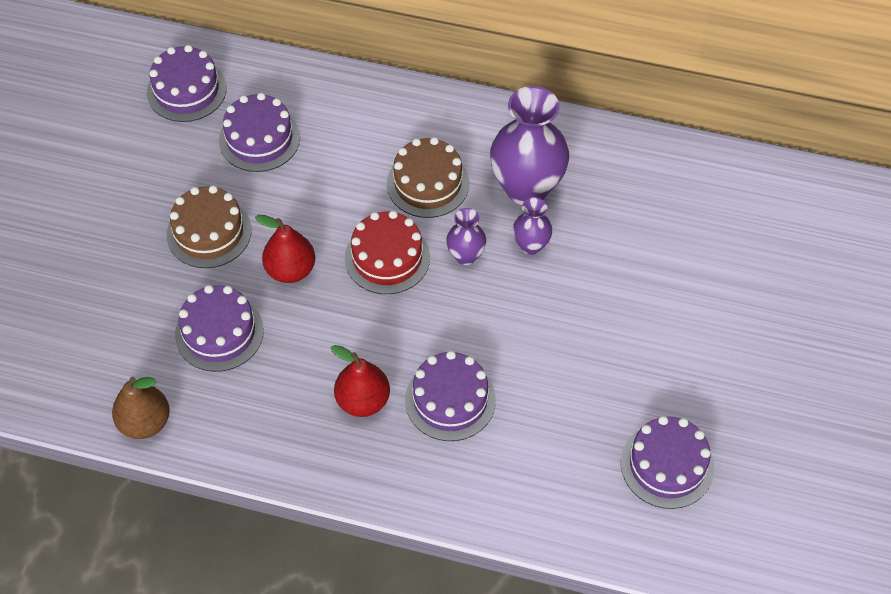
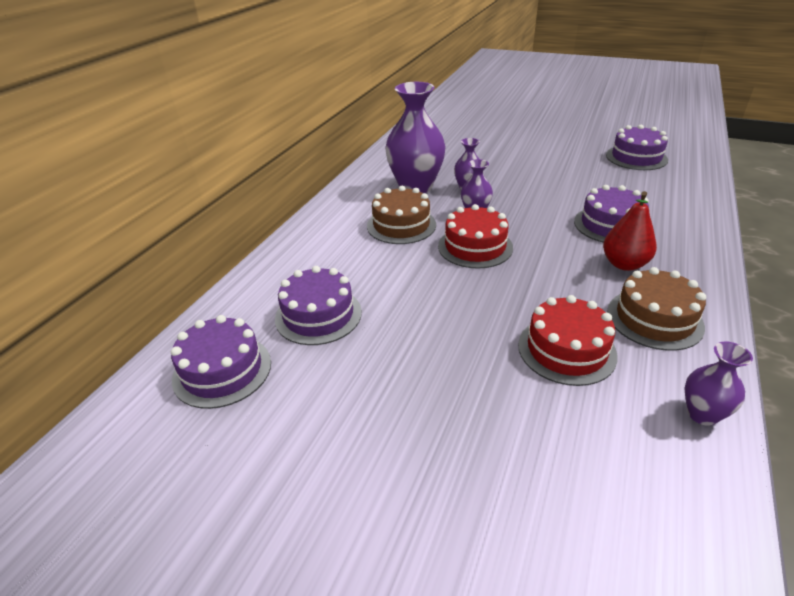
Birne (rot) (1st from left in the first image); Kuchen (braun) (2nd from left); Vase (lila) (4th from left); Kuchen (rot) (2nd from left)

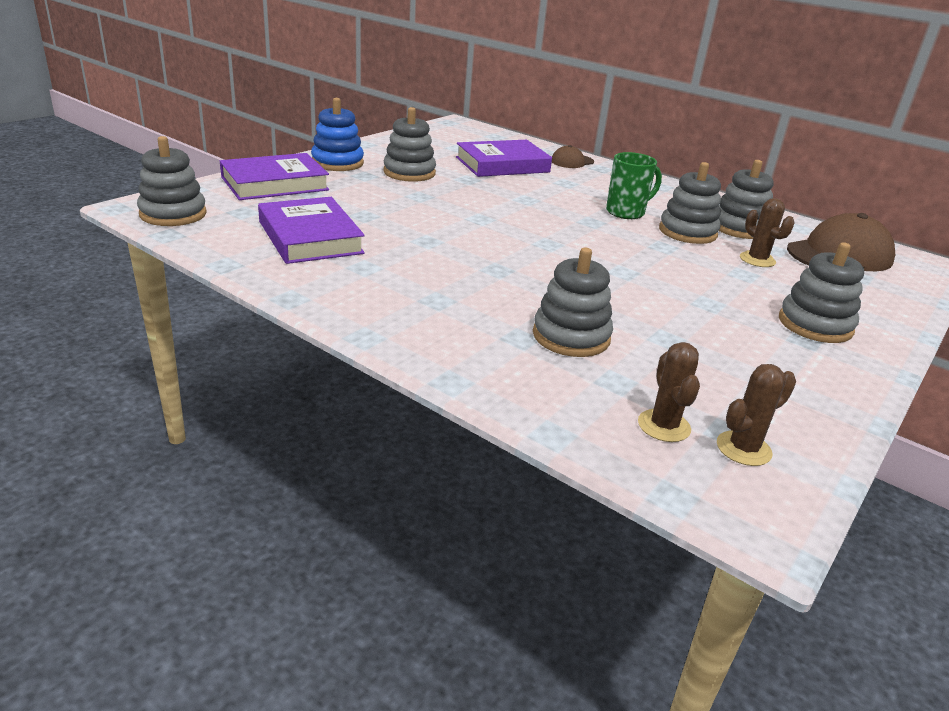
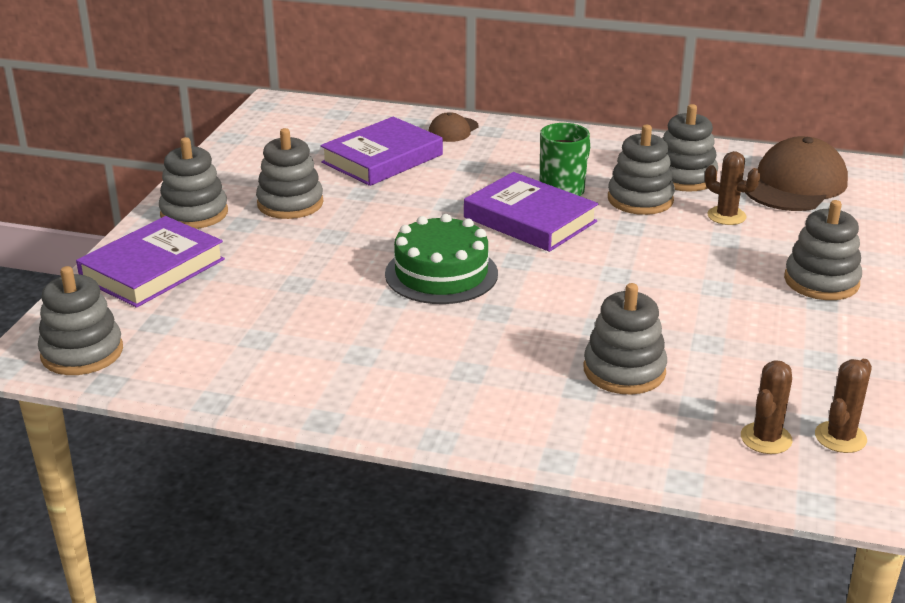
Kuchen (grün); Buch (lila) (3rd from left); Stapelspielzeug (grau) (2nd from left); Kaktus (braun) (2nd from left)

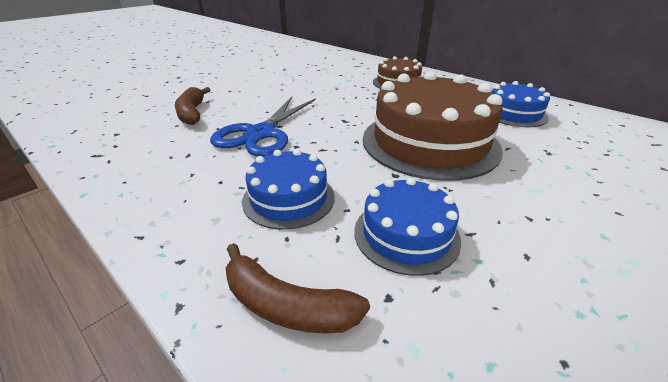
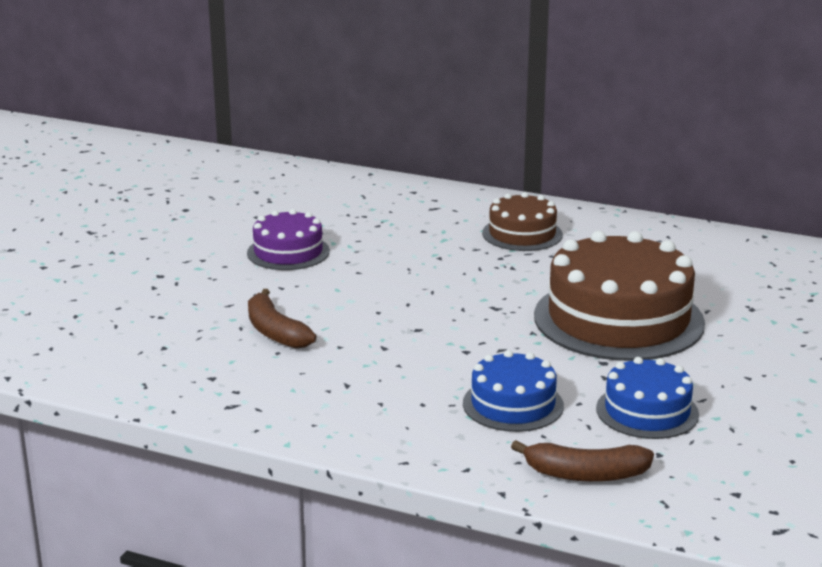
Schere (blau); Kuchen (blau) (3rd from left in the first image); Kuchen (lila)

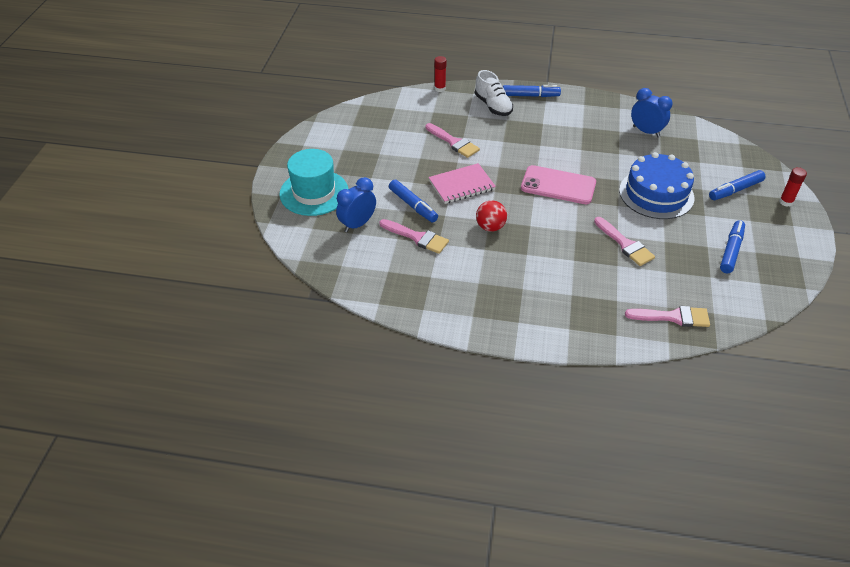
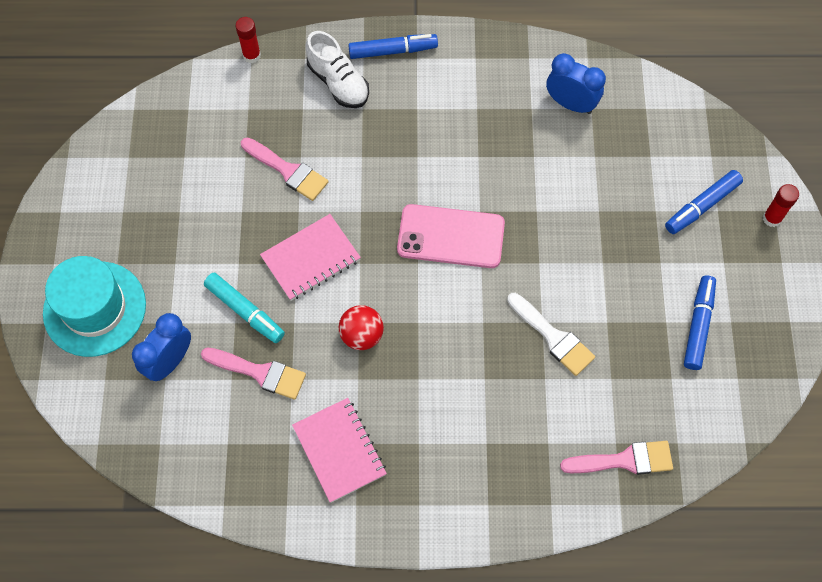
Kuchen (blau); Notizbuch (rosa) (2nd from left); Filzstift (türkis); Pinsel (weiß)

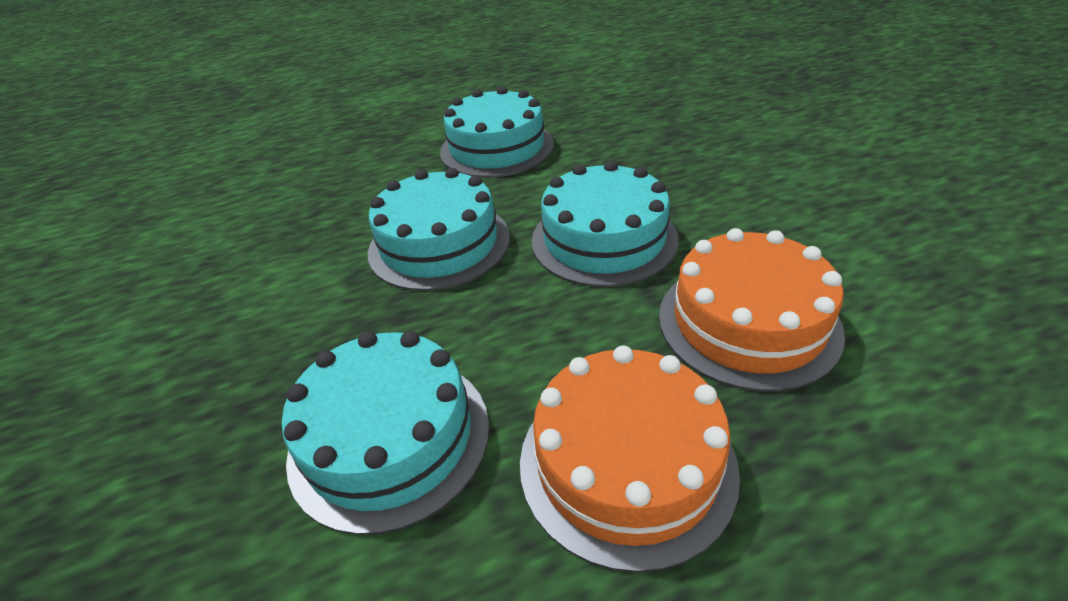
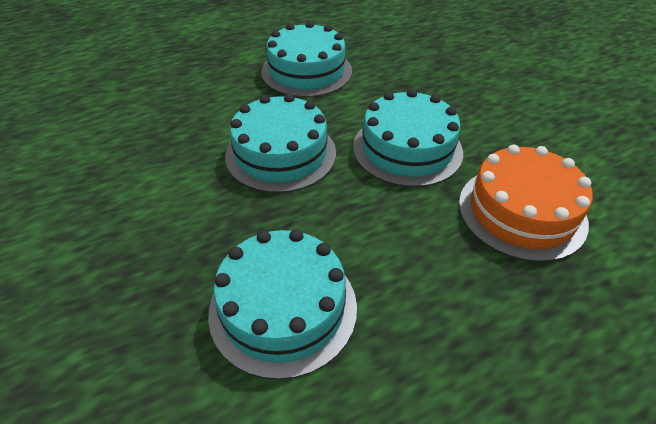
Kuchen (orange) (1st from left in the first image)

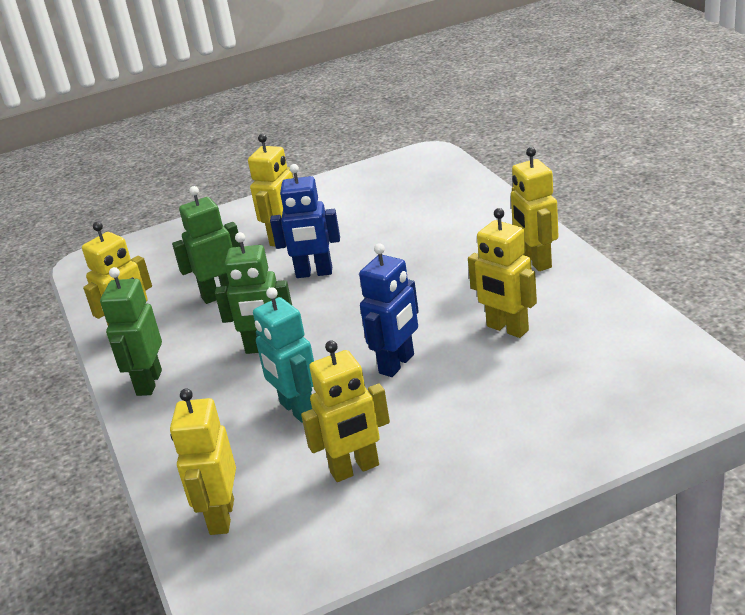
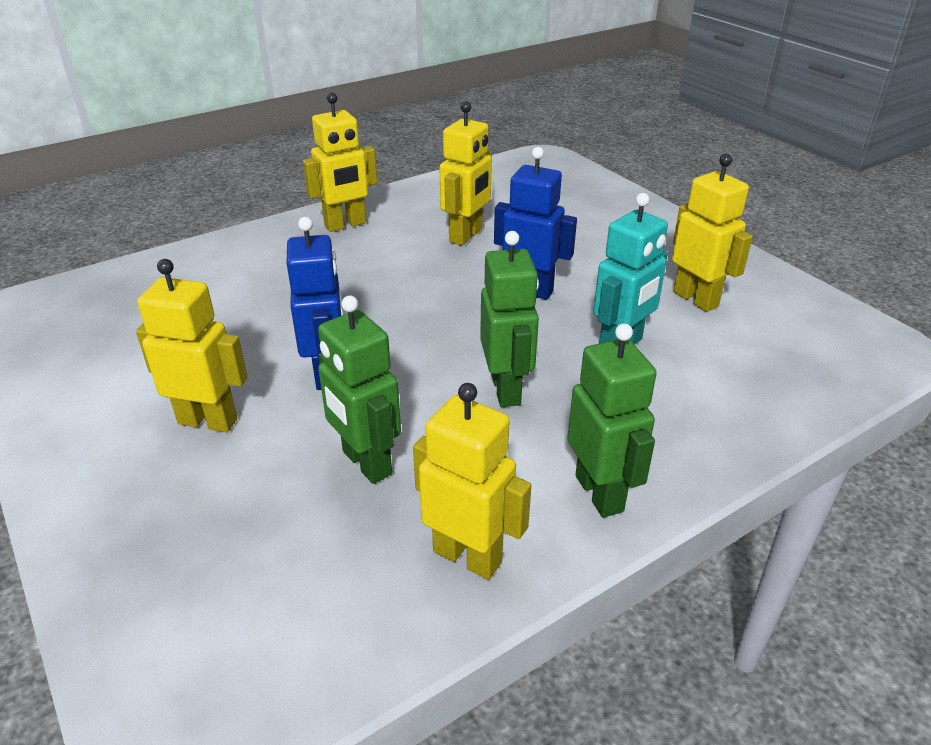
Roboter (gelb) (2nd from left in the first image); Roboter (grün) (3rd from left)

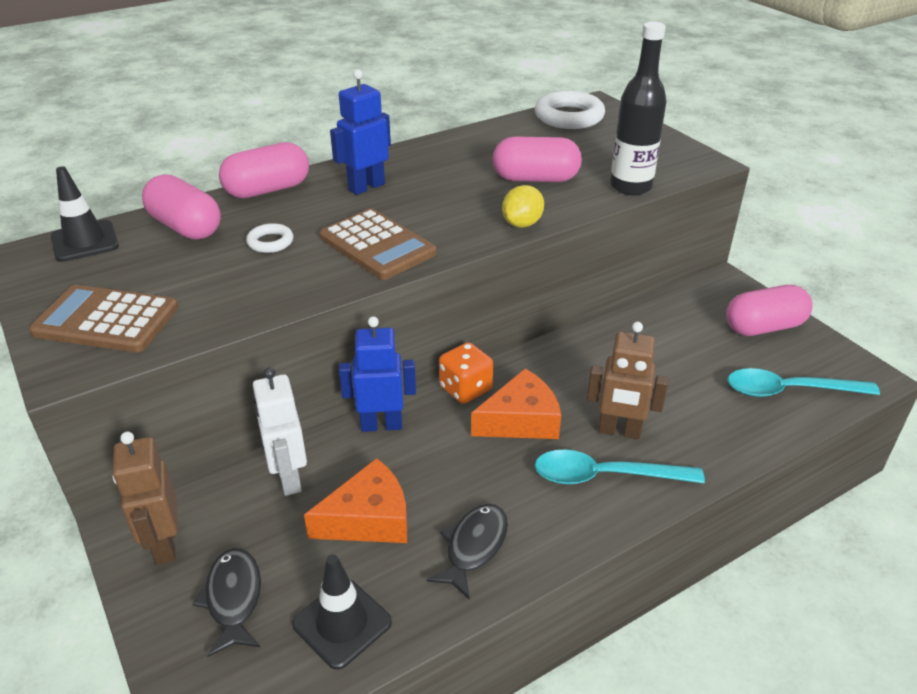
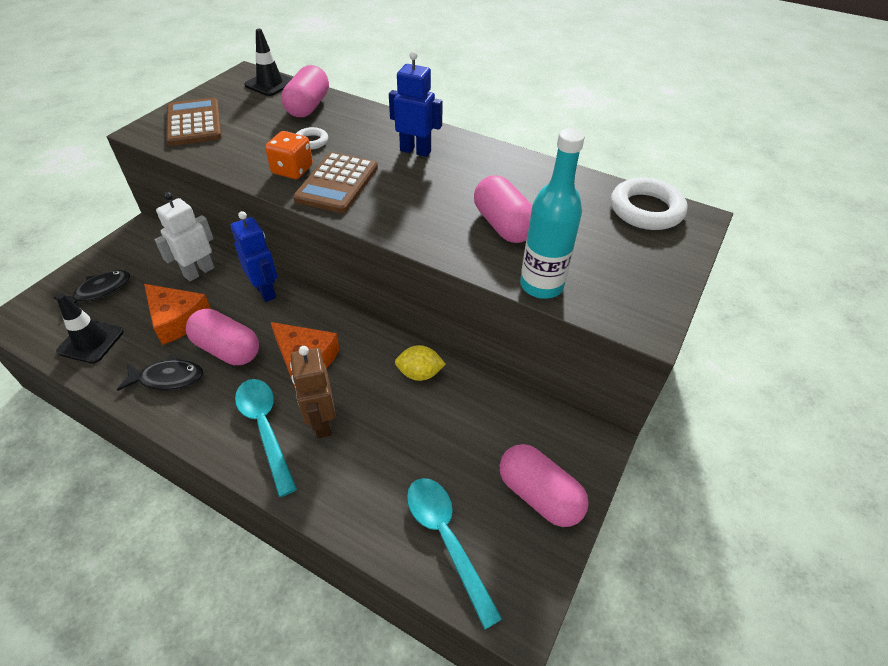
Roboter (braun) (1st from left in the first image); Kapsel (rosa) (1st from left); Spielwürfel (orange); Zitrone (gelb); Flasche (türkis)

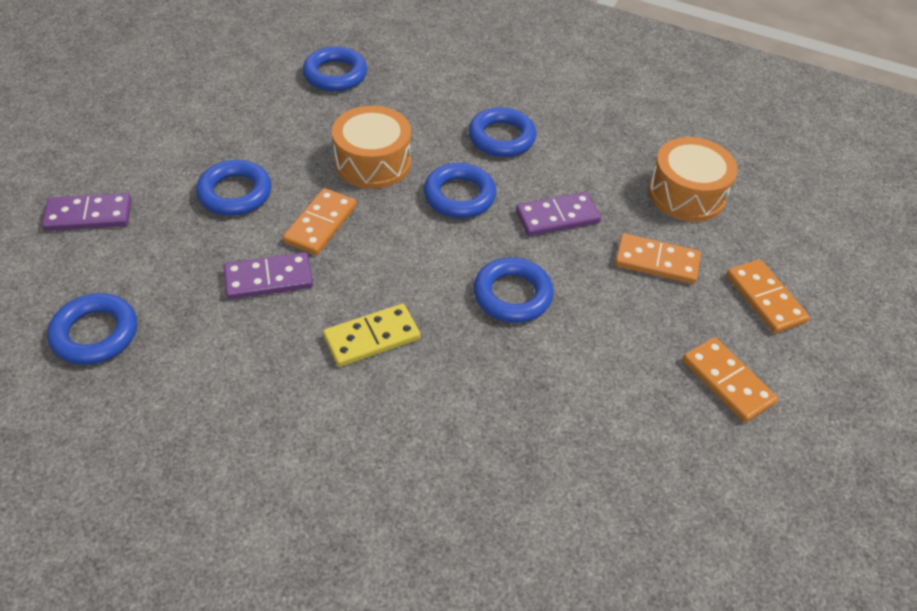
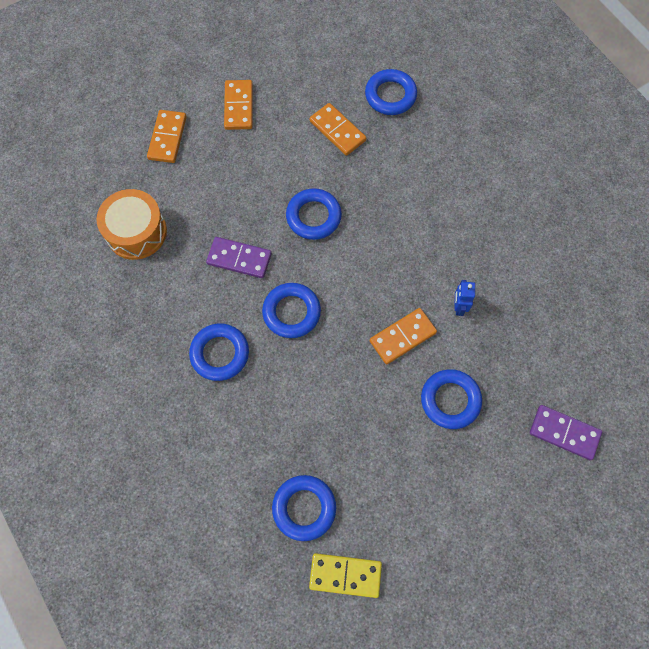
Trommel (orange) (1st from left in the first image); Ring (blau) (5th from left); Dominostein (gelb); Dominostein (orange) (3rd from left); Roboter (blau)

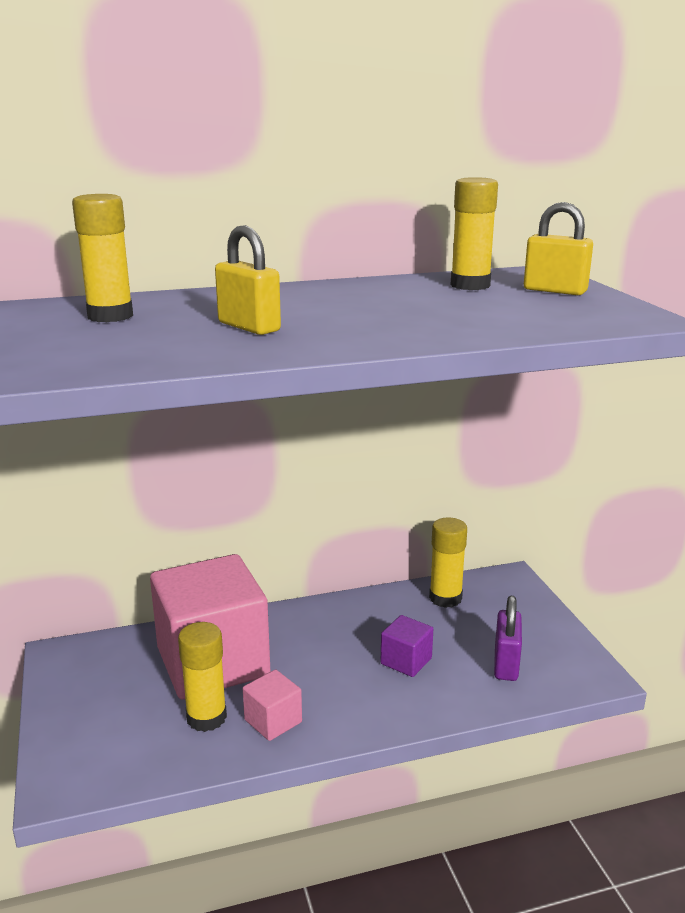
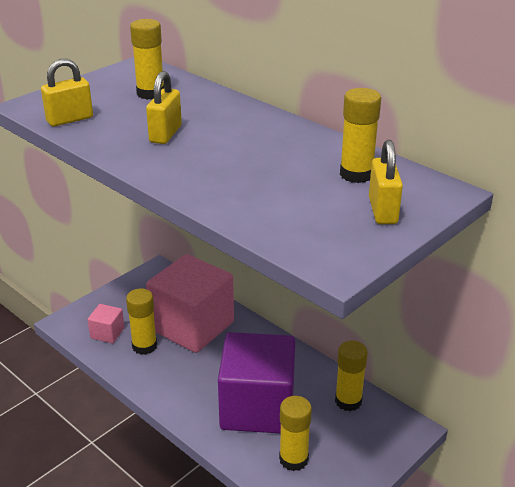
Vorhängeschloss (gelb) (1st from left); Kubus (rosa) (1st from left); Klebestift (gelb) (3rd from left); Kubus (lila)

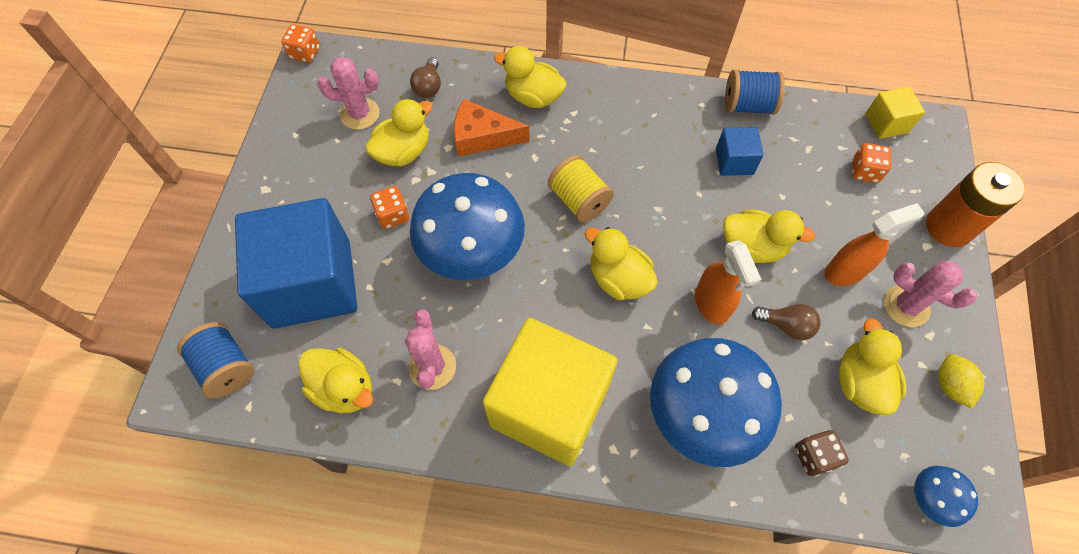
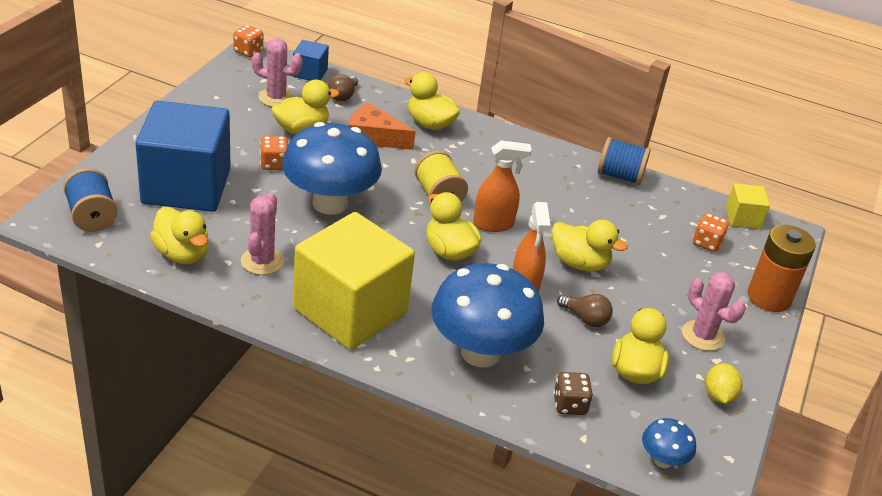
Kubus (blau) (2nd from left); Sprühflasche (orange) (1st from left)

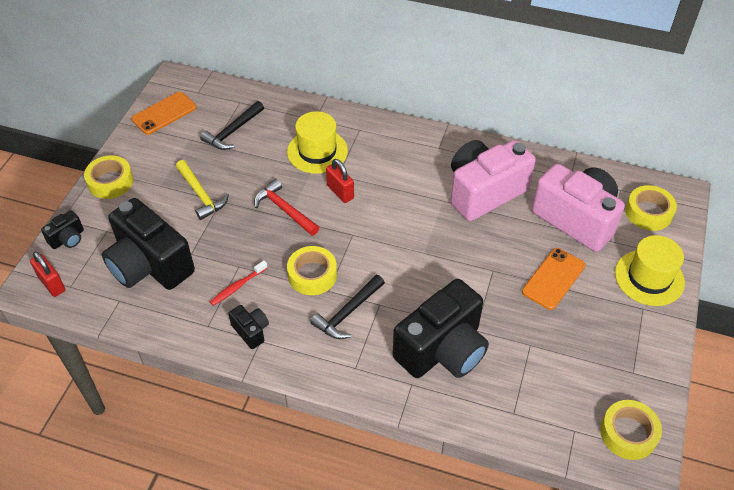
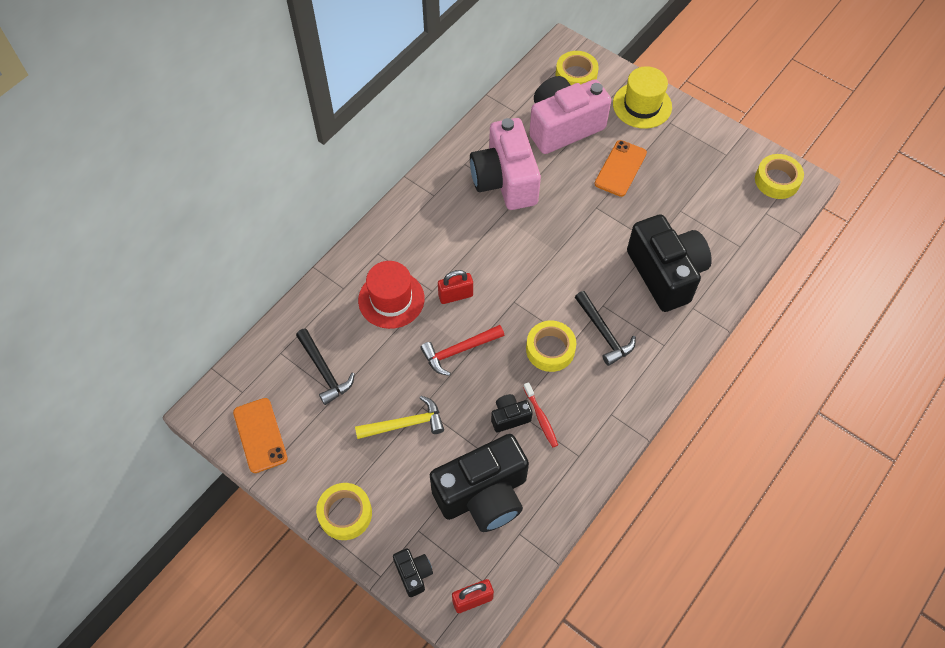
Kamera (schwarz) (3rd from left); Hut (rot); Handy (orange) (2nd from left)

